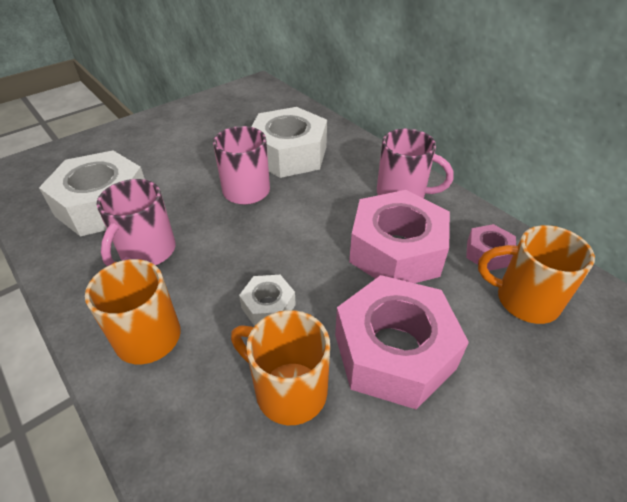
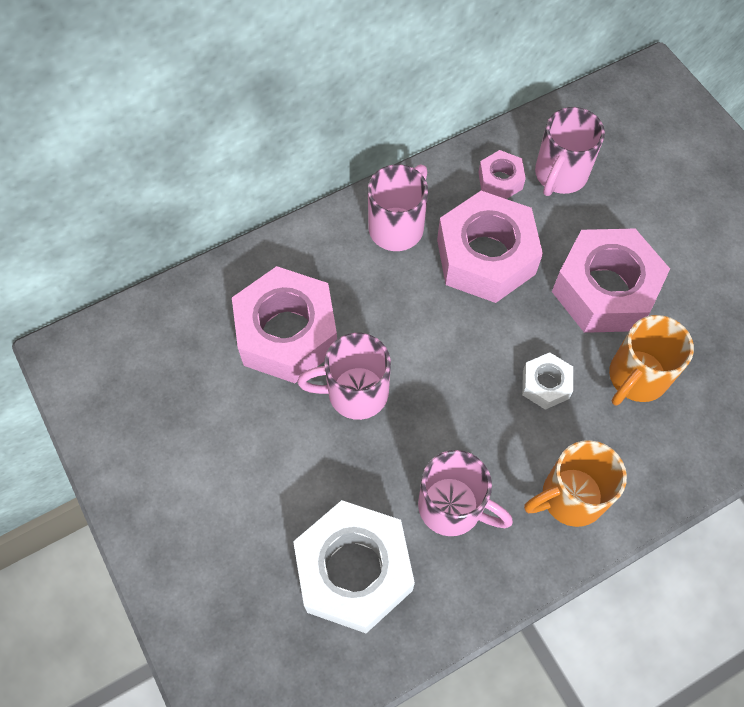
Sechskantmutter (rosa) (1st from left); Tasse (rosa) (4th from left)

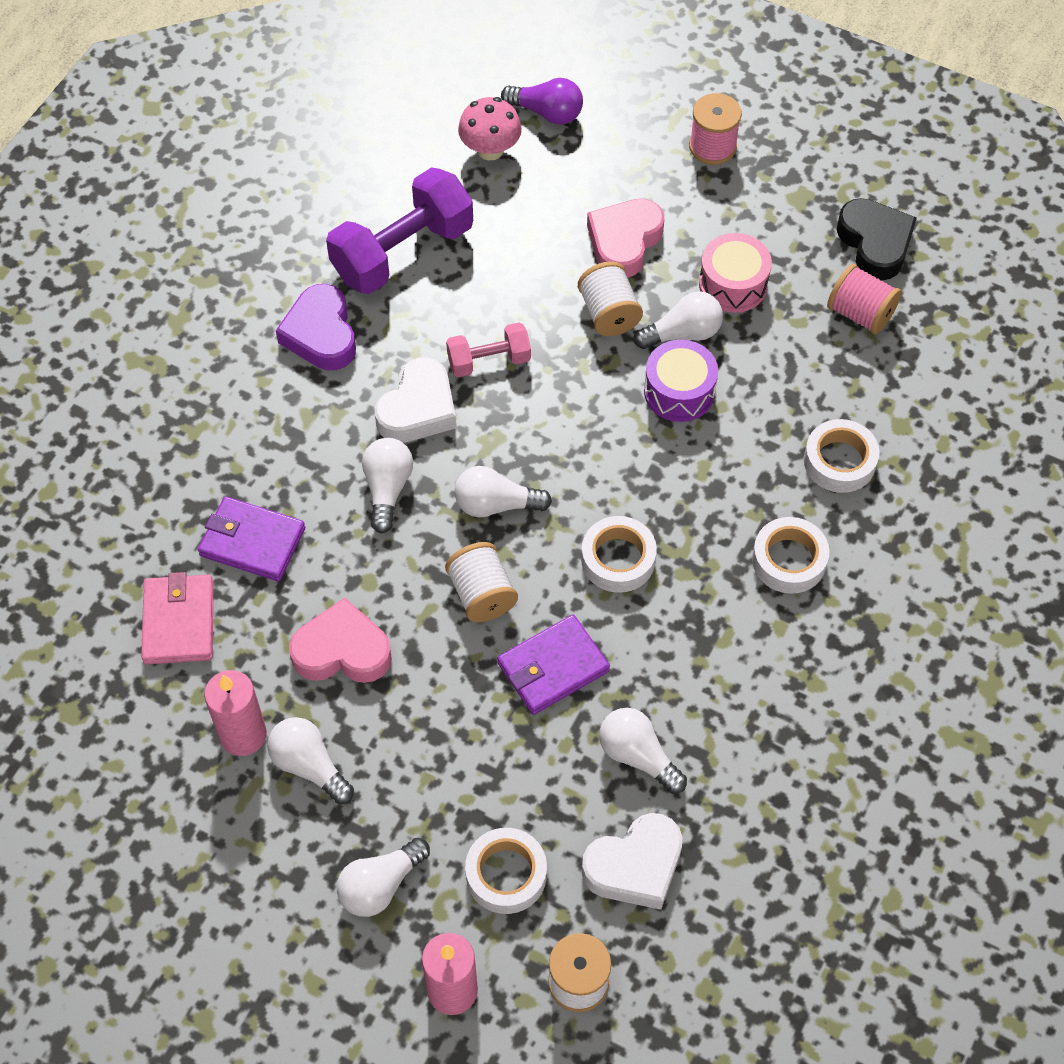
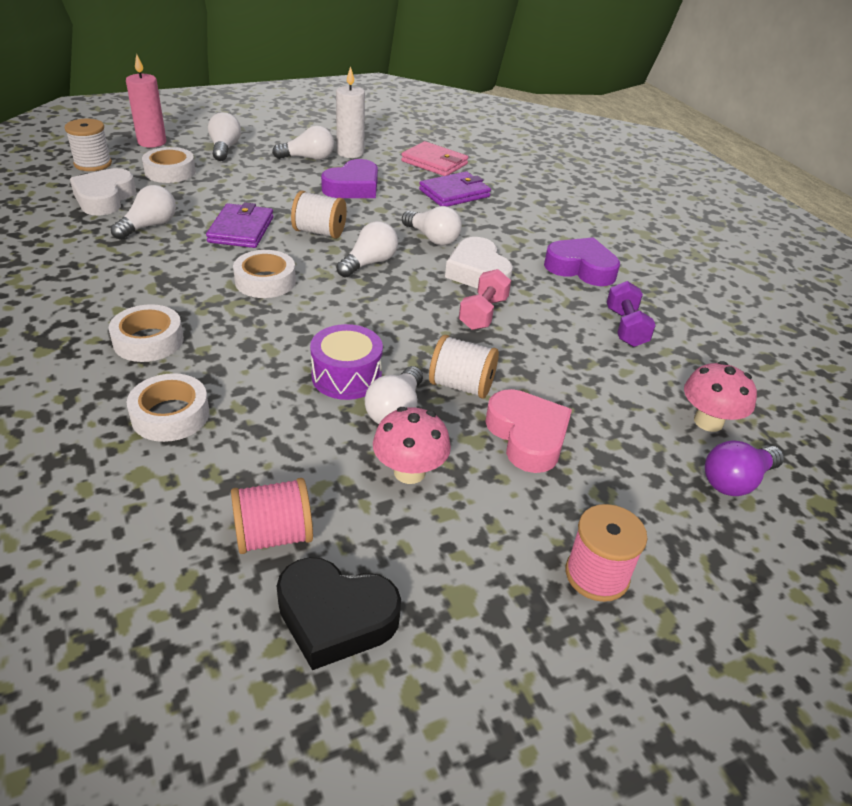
Pilz (rosa) (1st from left); Kerze (weiß); Herz (lila) (1st from left); Glühbirne (weiß) (1st from left); Hantel (lila)

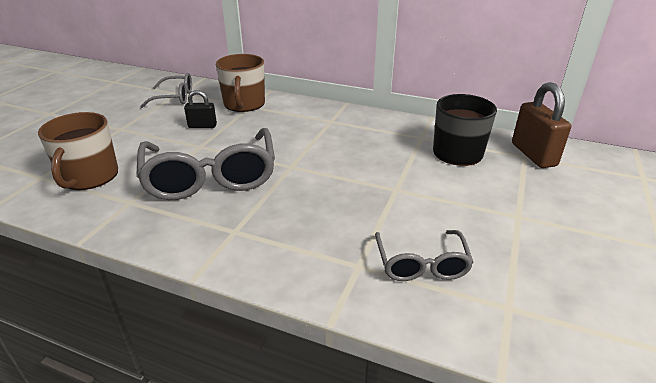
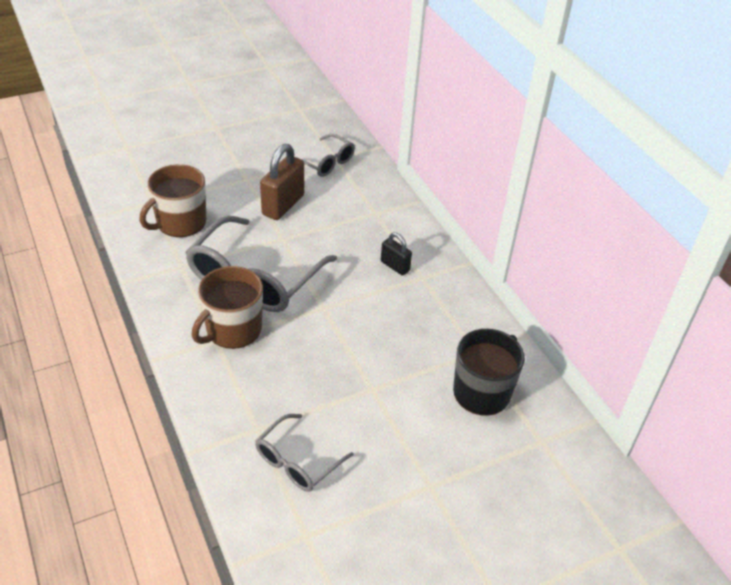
Vorhängeschloss (schwarz); Tasse (braun) (2nd from left); Vorhängeschloss (braun)

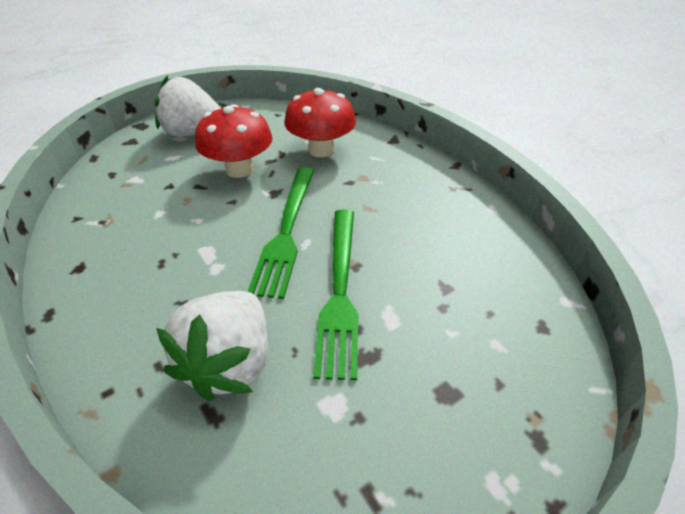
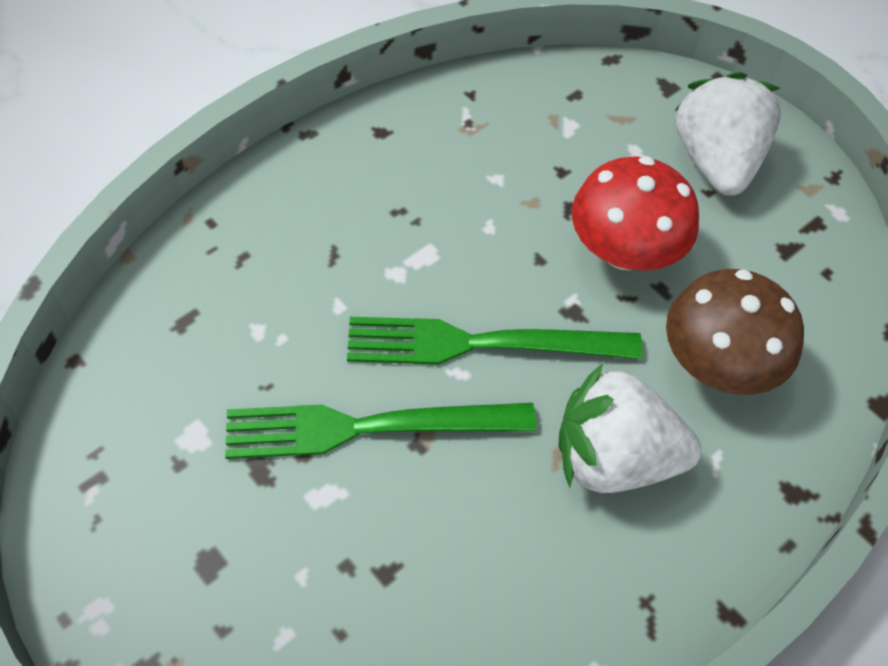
Erdbeere (weiß) (1st from left); Pilz (braun)

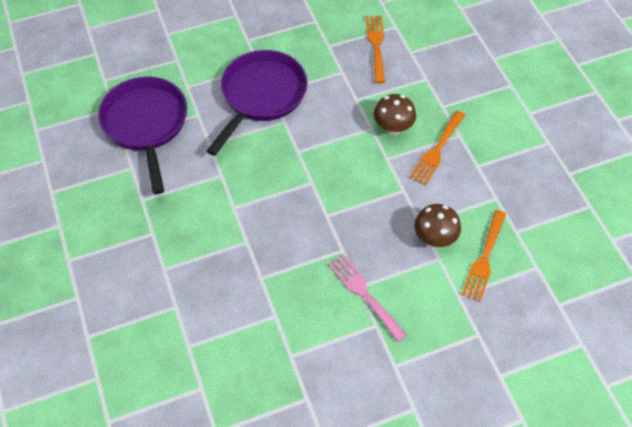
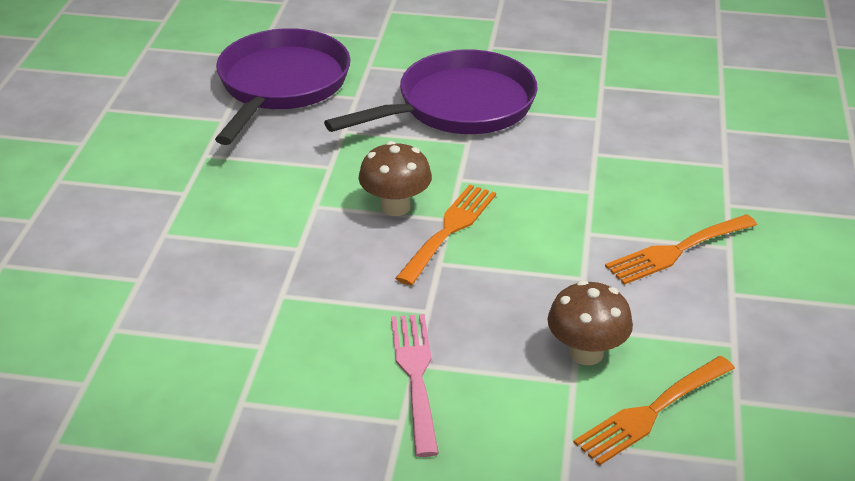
Gabel (orange) (1st from left); Pilz (braun) (1st from left)

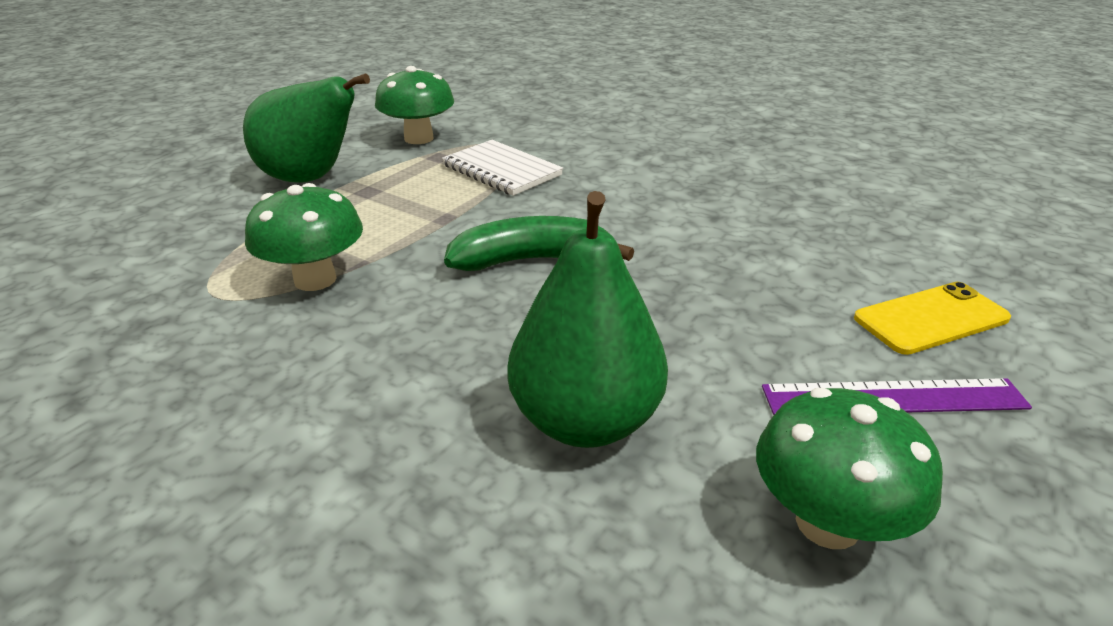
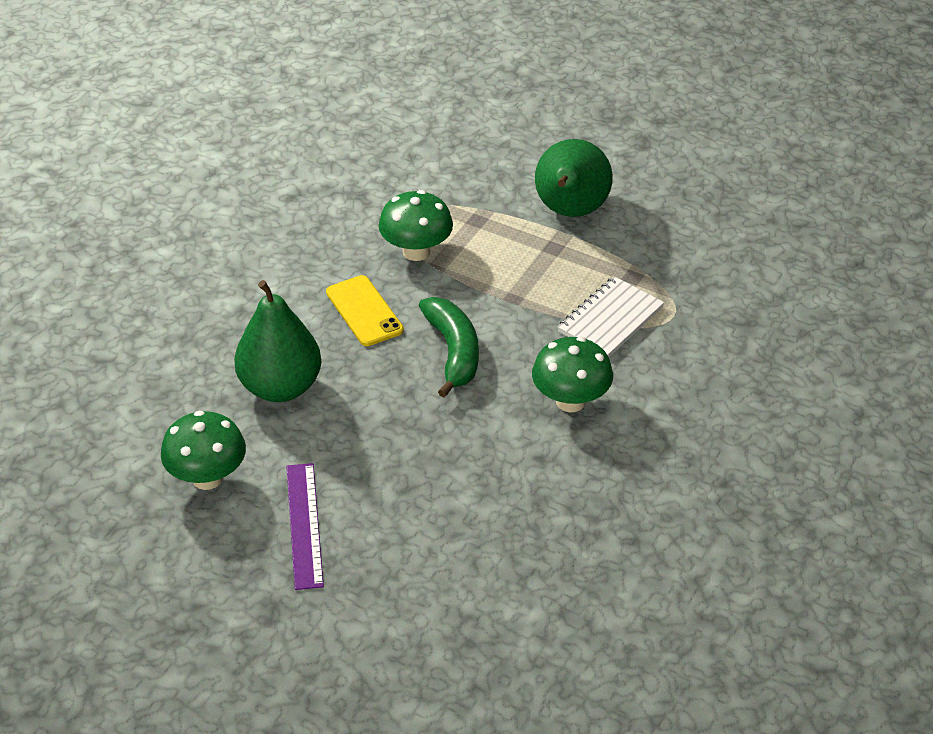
Pilz (grün) (3rd from left); Handy (gelb)

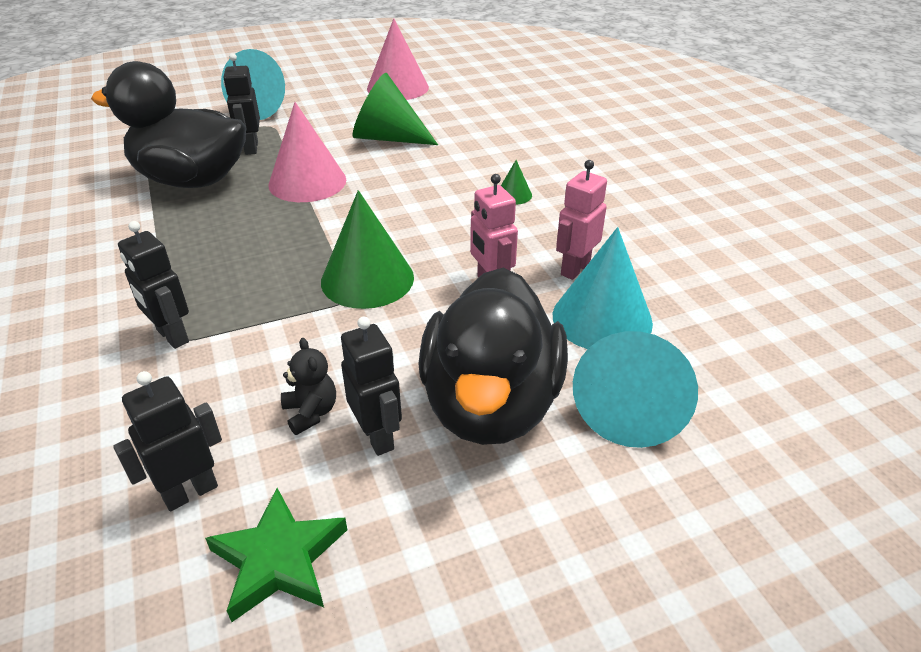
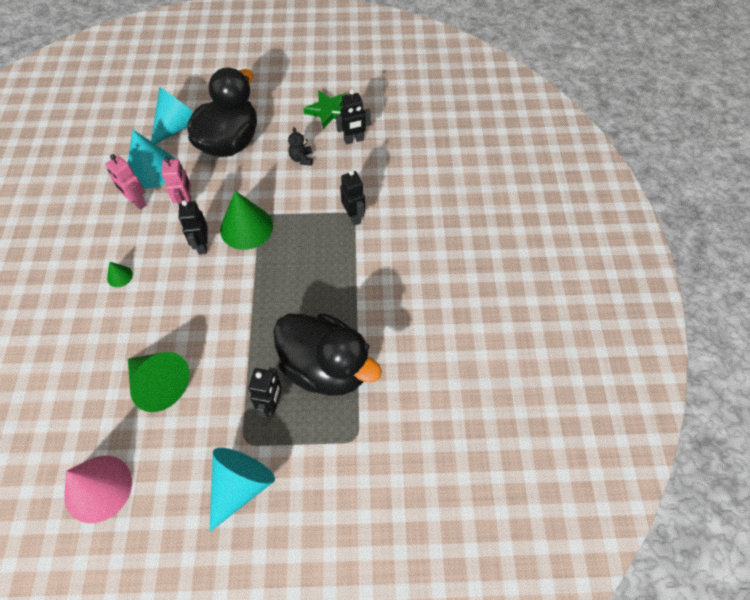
Kegel (rosa) (1st from left in the first image); Roboter (schwarz) (1st from left); Roboter (rosa) (1st from left)

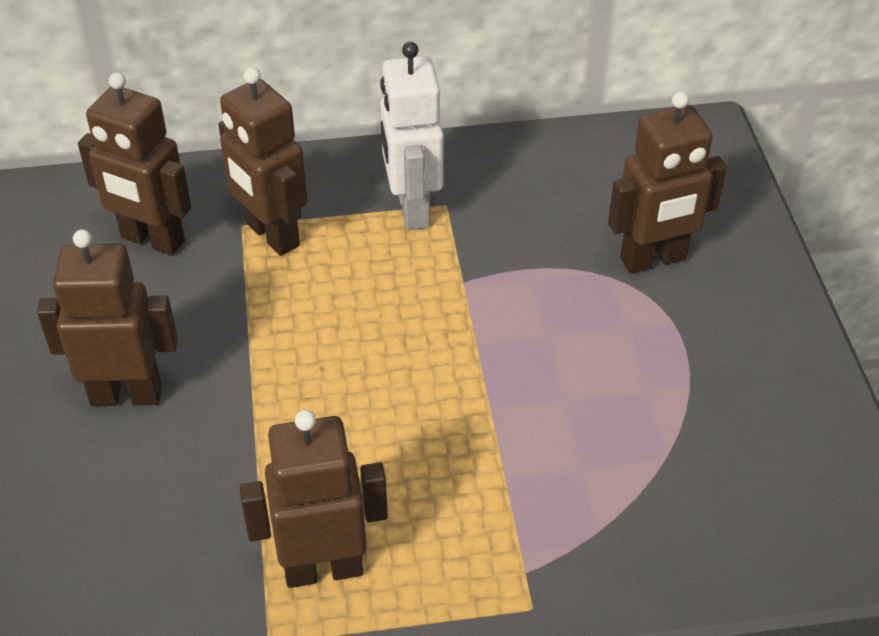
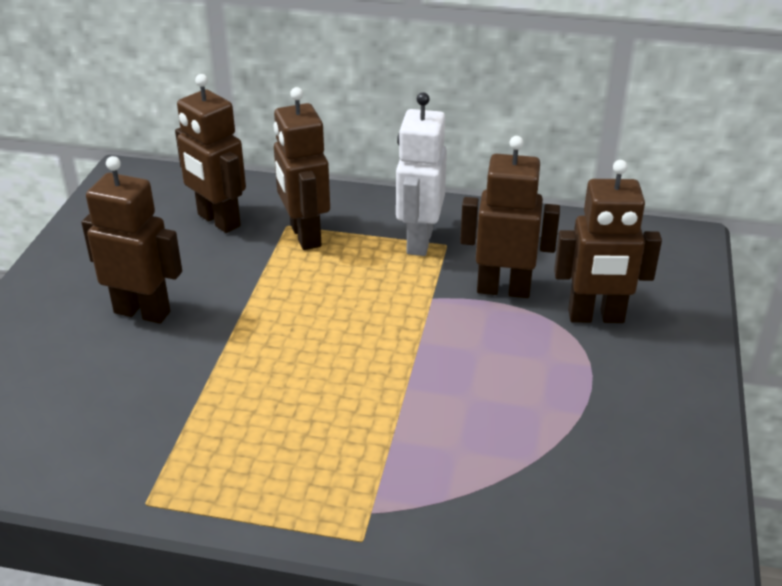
Roboter (braun) (4th from left)

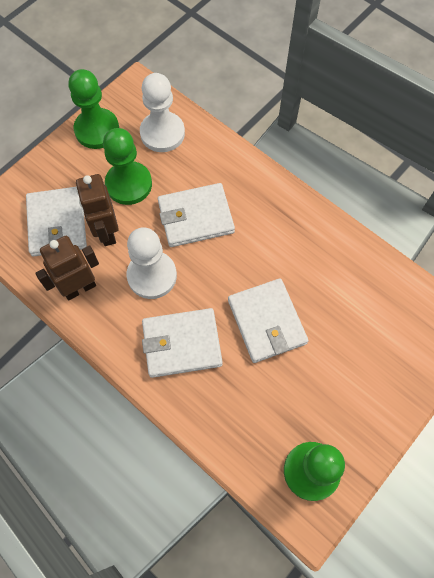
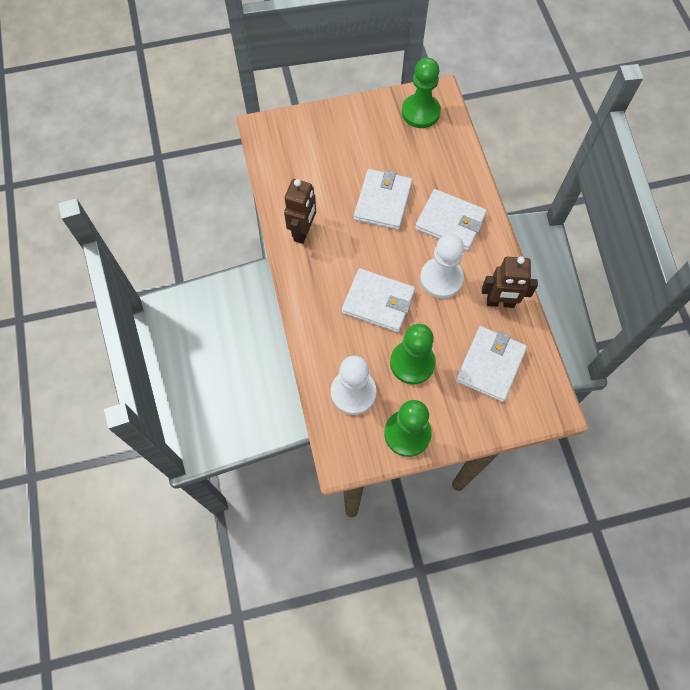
Roboter (braun) (1st from left)

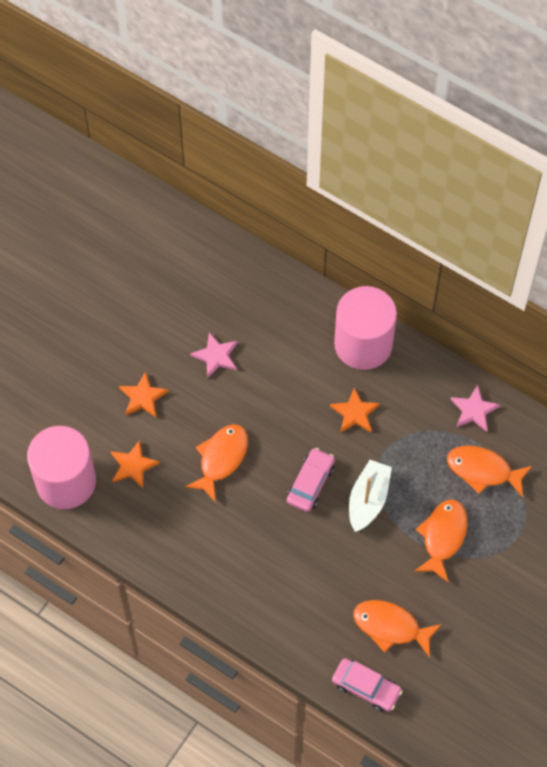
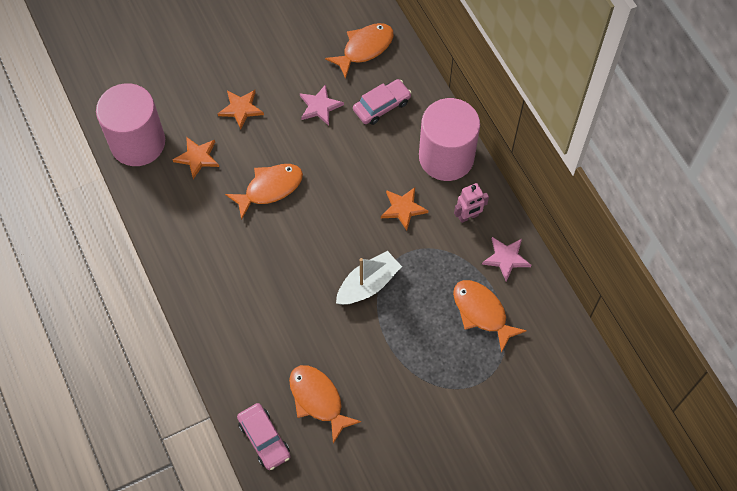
Roboter (rosa); Auto (rosa) (2nd from left); Fisch (orange) (3rd from left)

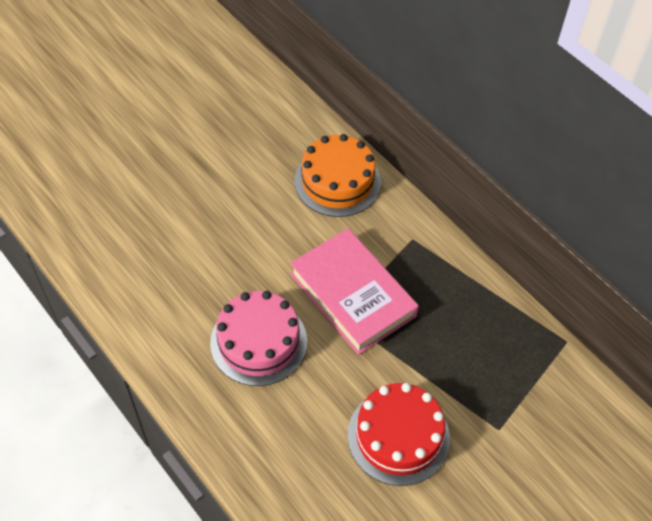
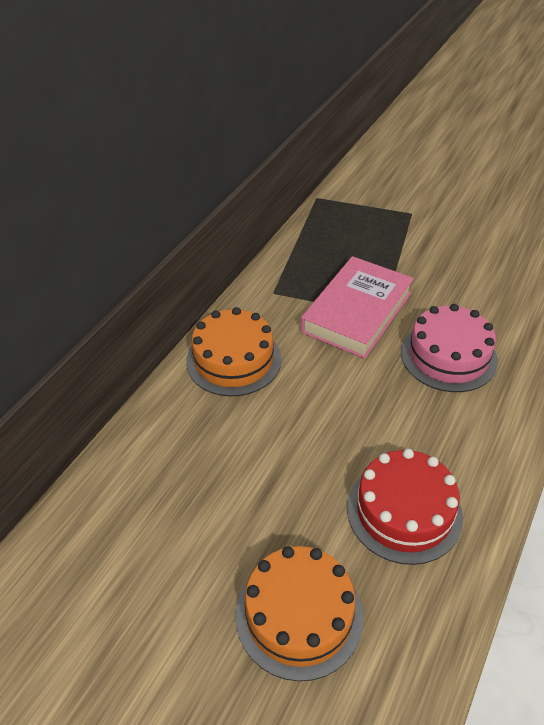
Kuchen (orange) (2nd from left); Kuchen (rot)

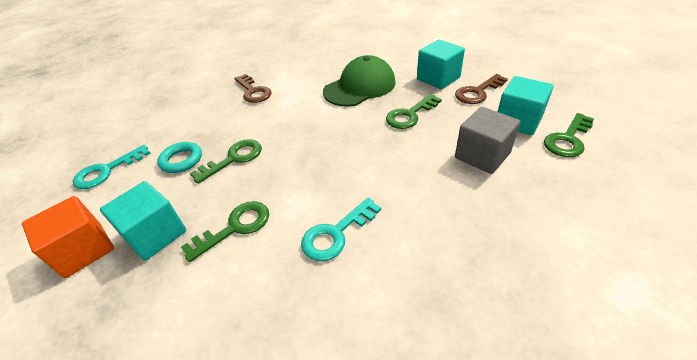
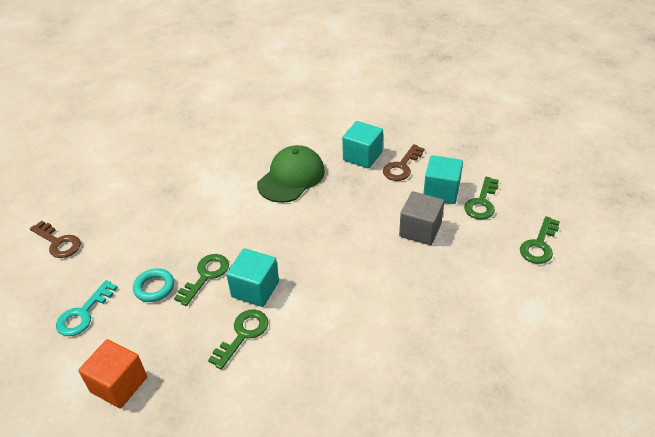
Schlüssel (türkis) (2nd from left in the first image); Kubus (türkis) (1st from left); Schlüssel (braun) (1st from left); Schlüssel (grün) (4th from left)

